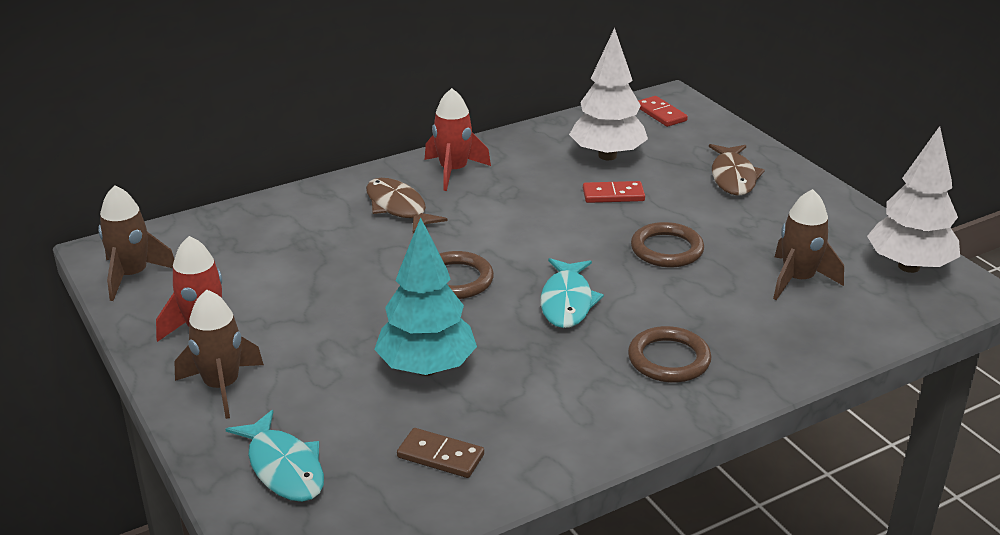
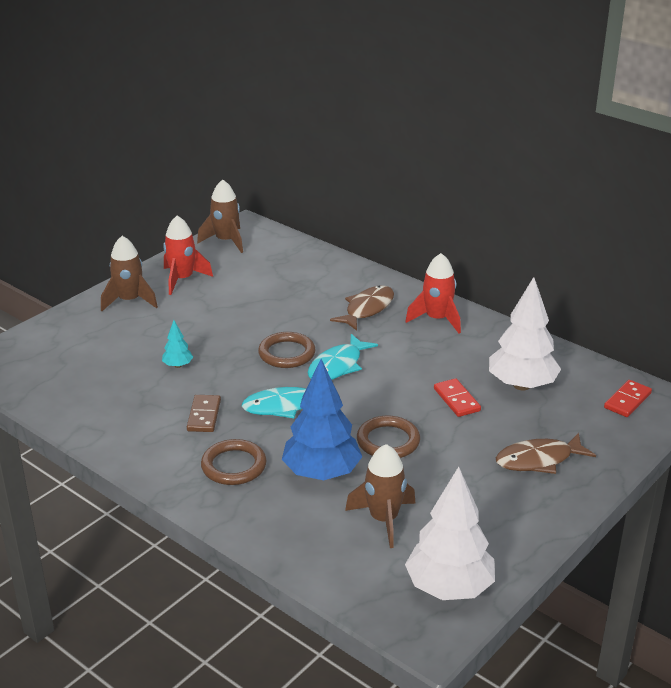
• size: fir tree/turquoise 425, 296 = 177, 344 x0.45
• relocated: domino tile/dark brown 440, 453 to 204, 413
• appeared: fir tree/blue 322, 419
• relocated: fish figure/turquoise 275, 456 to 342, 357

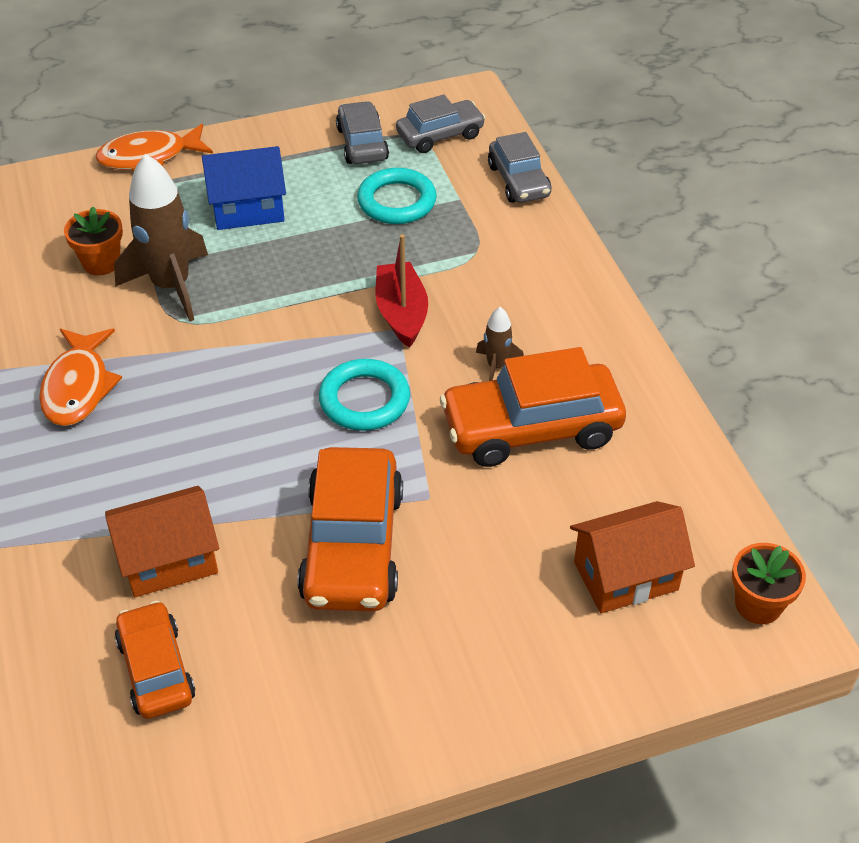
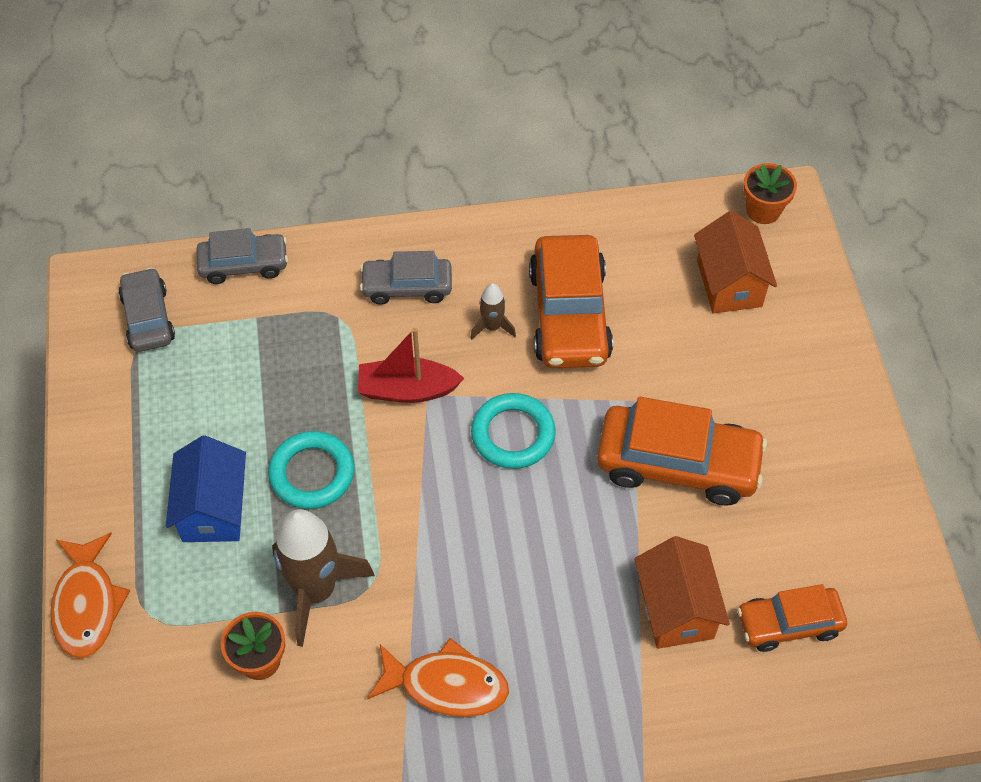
• relocated: ring/turquoise 397, 196 to 311, 470
• relocated: toy car/ash-grey 362, 132 to 406, 278

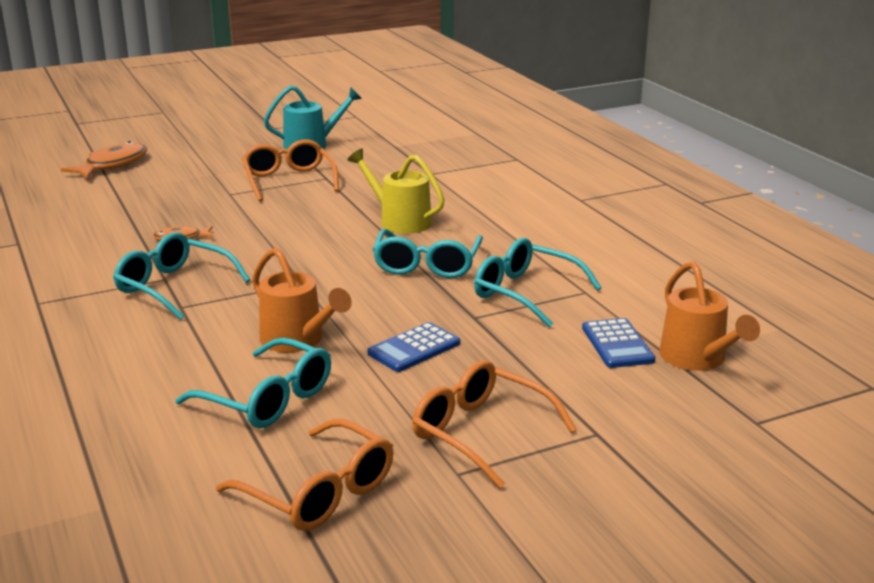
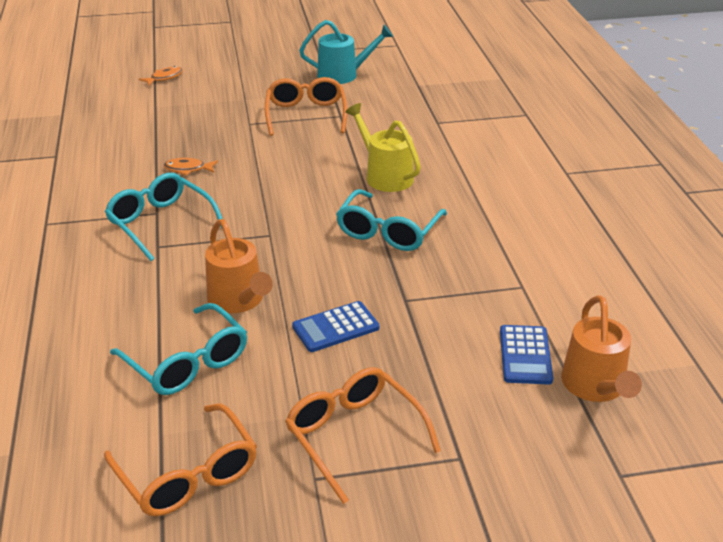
• size: fish figure/orange 104, 160 = 161, 76 x0.56
• missing: glasses/turquoise 538, 282

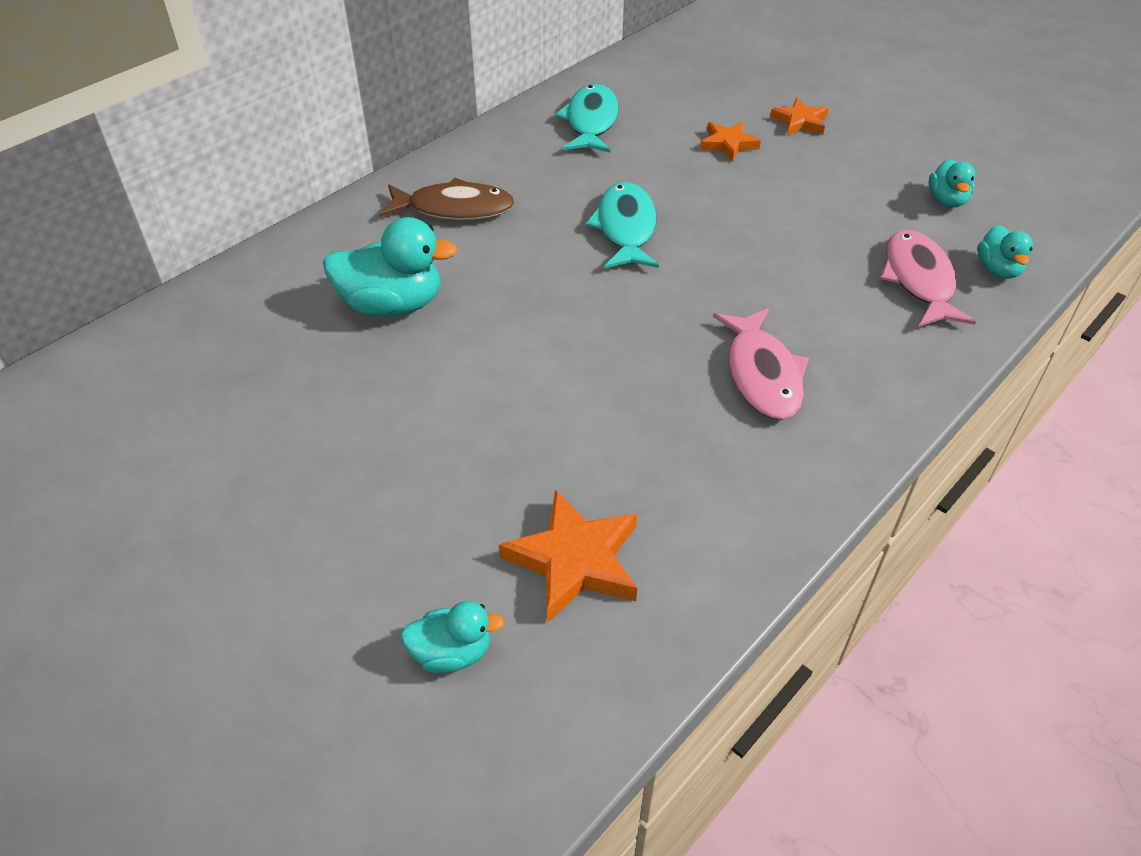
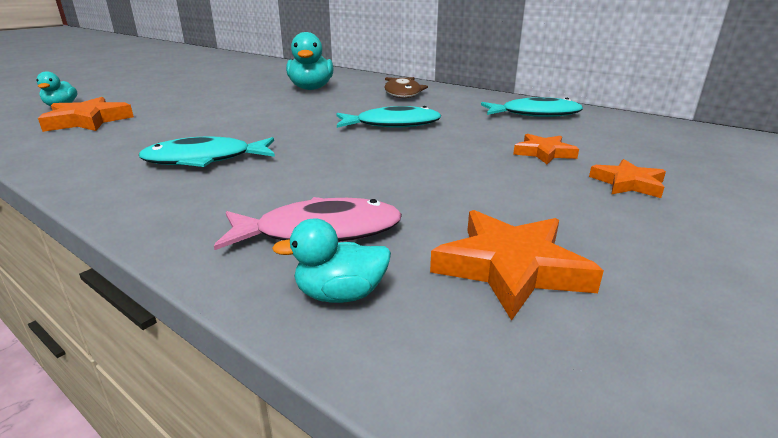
• colour: fish figure/rosy 761, 364 to fish figure/turquoise 207, 151
• exchanged: duck/turquoise 951, 183 to star/orange 517, 265

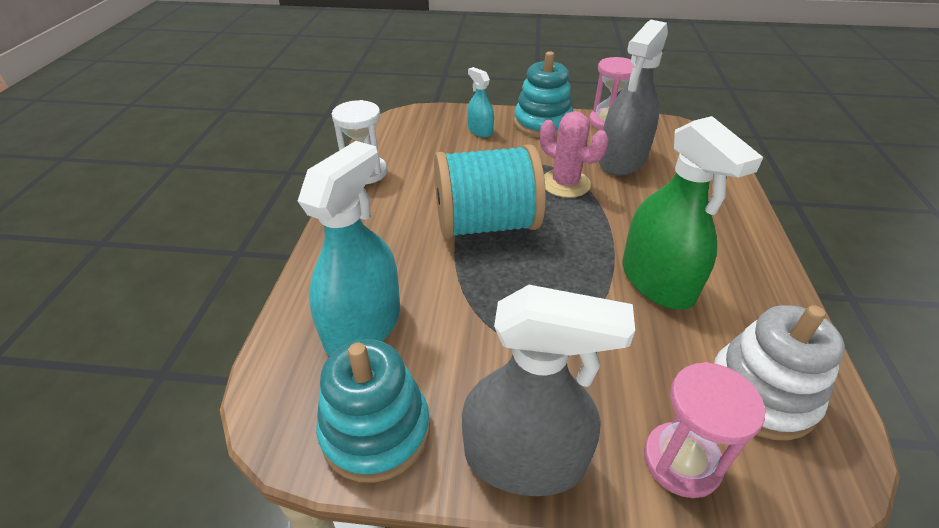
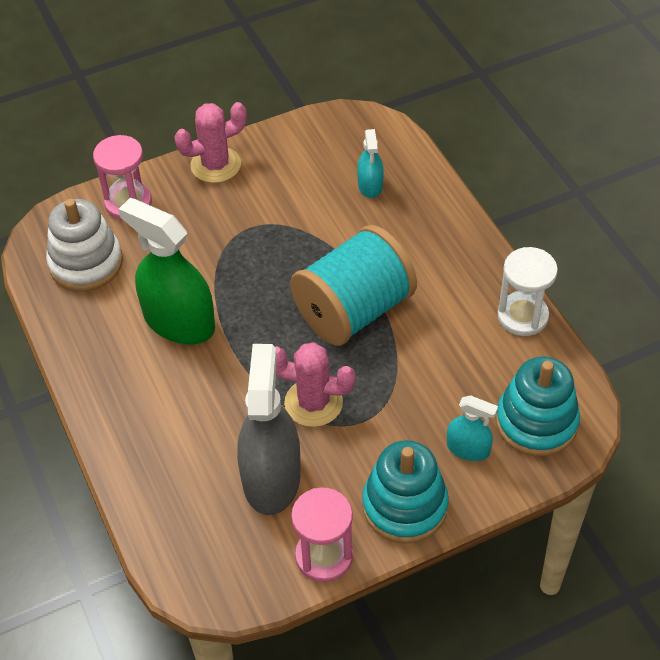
• exchanged: spray bottle/ash-grey 548, 390 to cactus/rosy 210, 142
• size: spray bottle/turquoise 349, 248 = 370, 163 x0.50
• relocated: stacking toy/turquoise 373, 411 to 538, 406

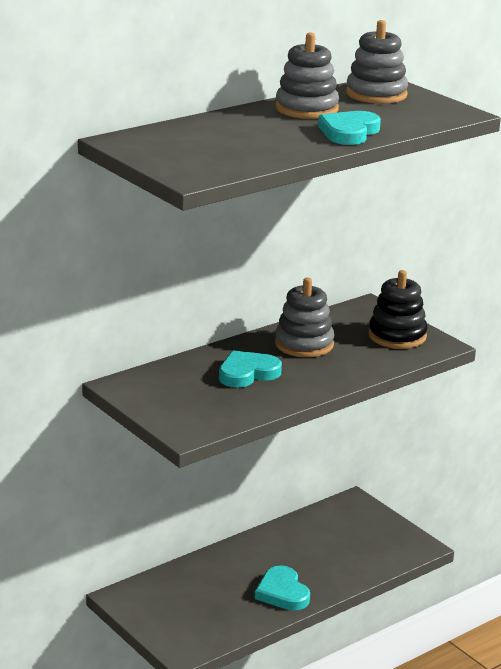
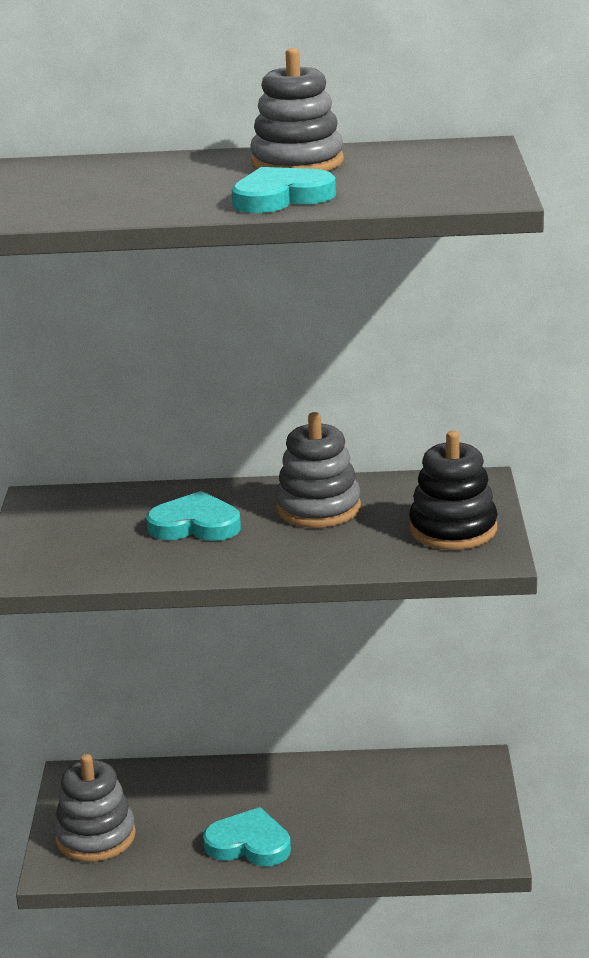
• relocated: stacking toy/ash-grey 377, 62 to 95, 808
• spun: heart/turquoise 282, 588 = 247, 836 90 degrees clockwise

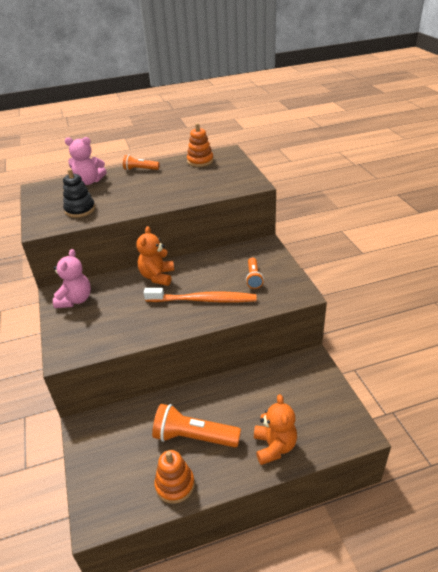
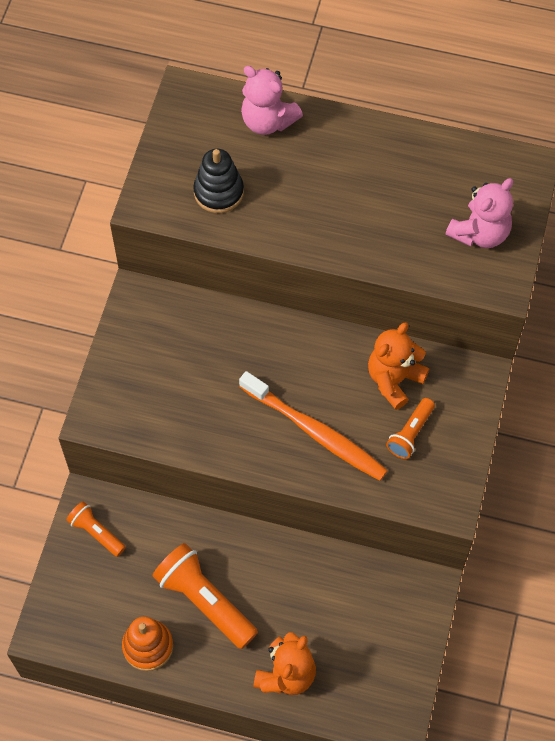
• relocated: pocket torch/orange 141, 162 to 96, 529
• relocated: stuffed bear/orange 155, 256 to 398, 366
• relocated: stuffed bear/rosy 72, 278 to 479, 213
• missing: stacking toy/orange 200, 145

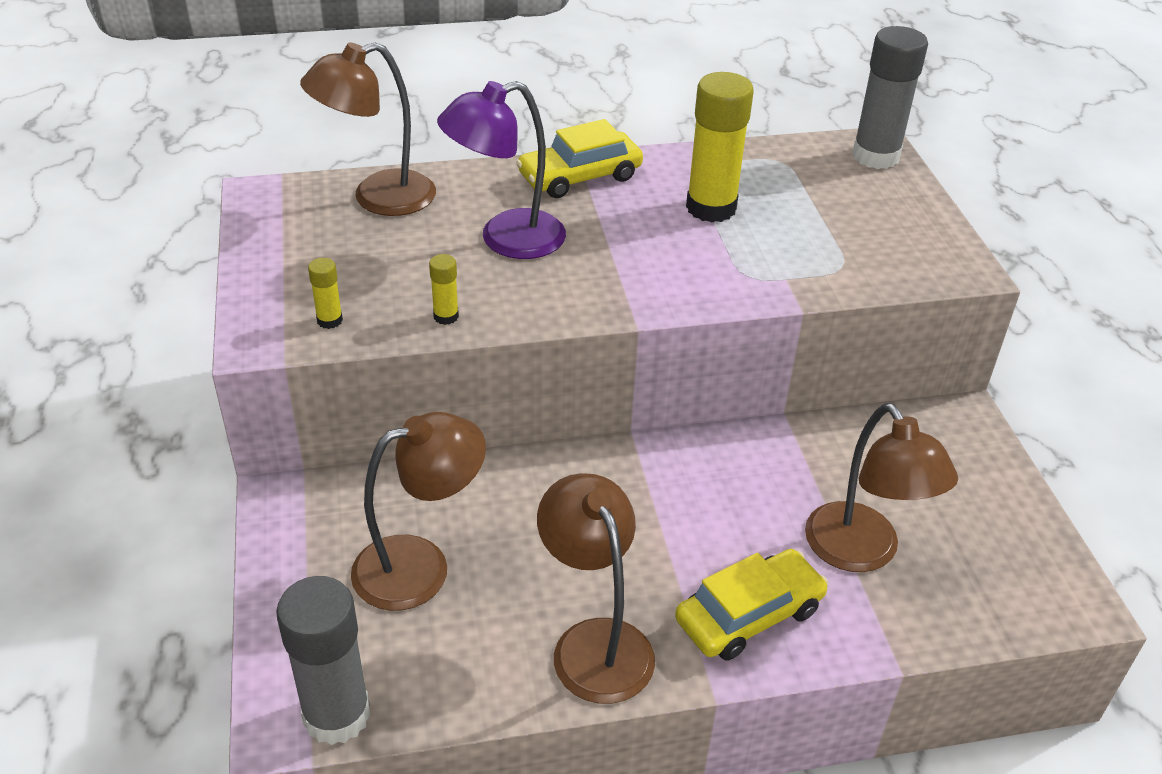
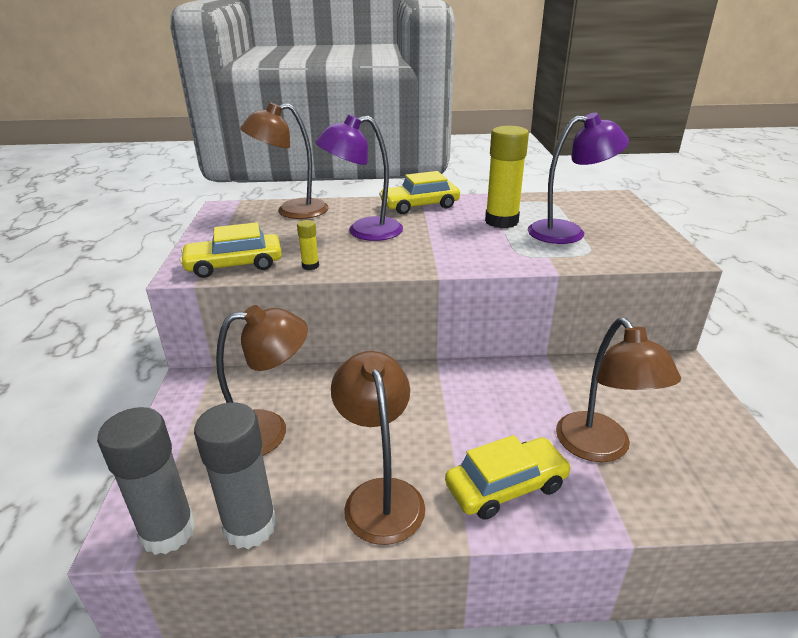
• exchanged: glue/bright yellow 325, 293 to toy car/bright yellow 231, 250
• relocated: glue/ash-grey 890, 97 to 235, 475
• appeared: lamp/violet 578, 178

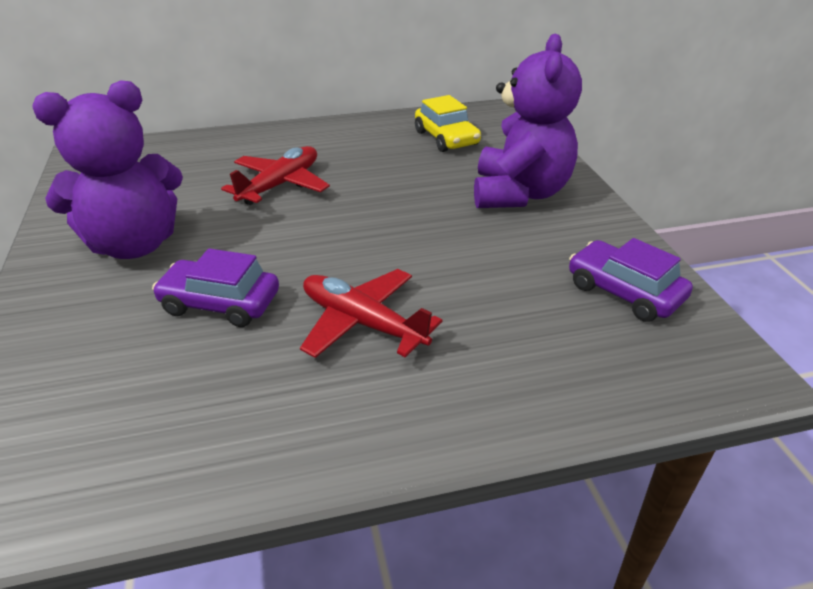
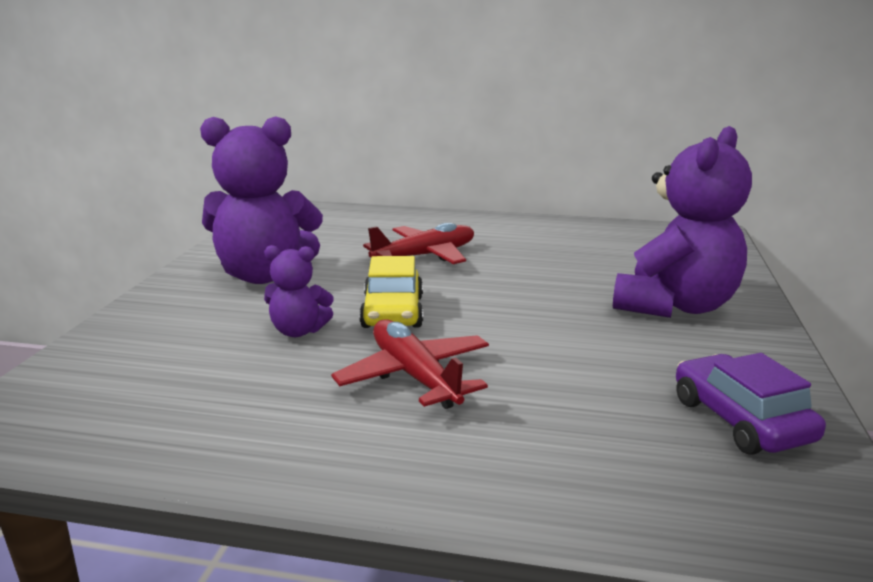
• exchanged: toy car/violet 215, 287 to stuffed bear/violet 299, 291
• relocated: toy car/bright yellow 448, 123 to 391, 292

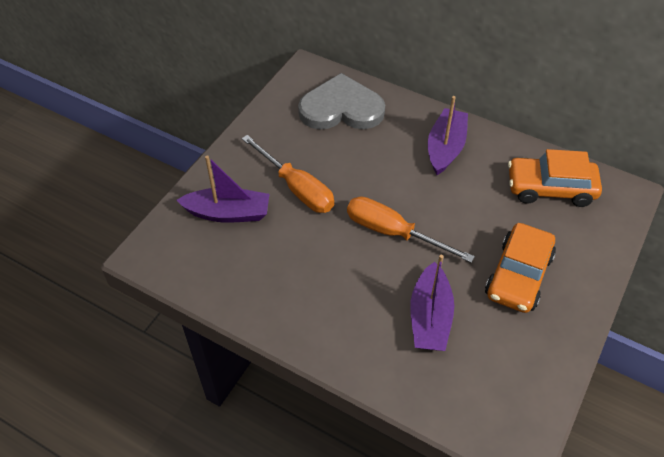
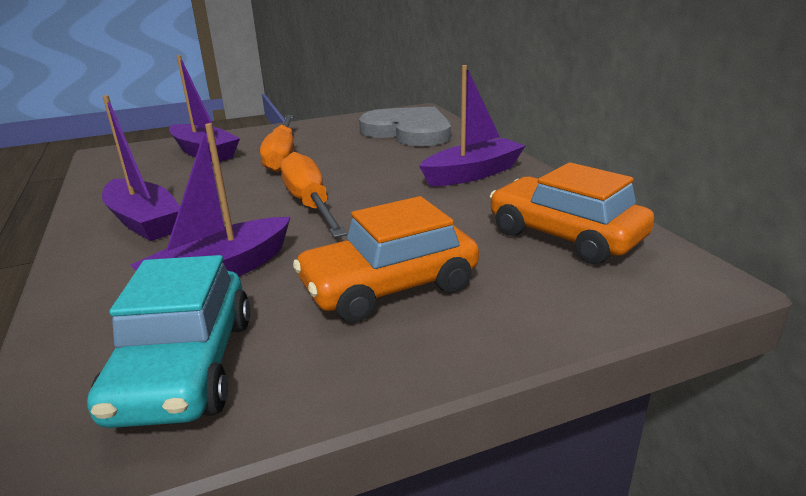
• appeared: toy car/turquoise 168, 341
• appeared: toy boat/violet 141, 168

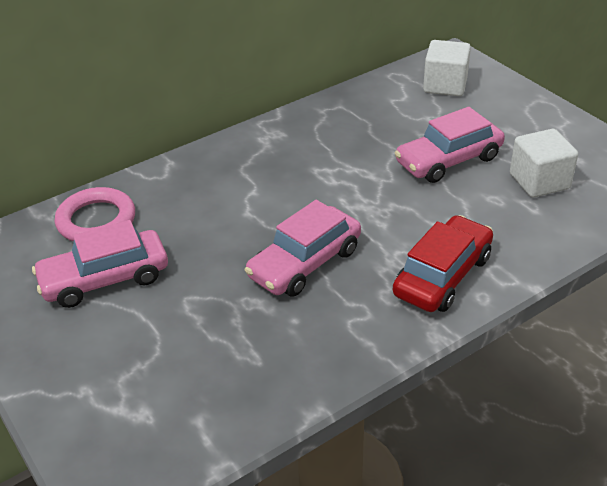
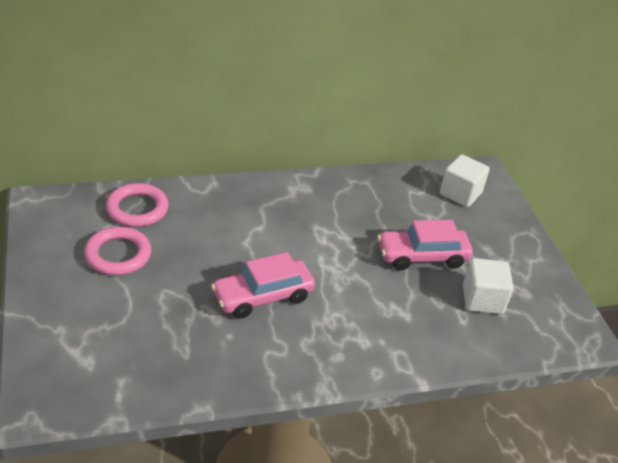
• exchanged: toy car/rosy 100, 264 to ring/rosy 117, 251
• missing: toy car/red 443, 263

